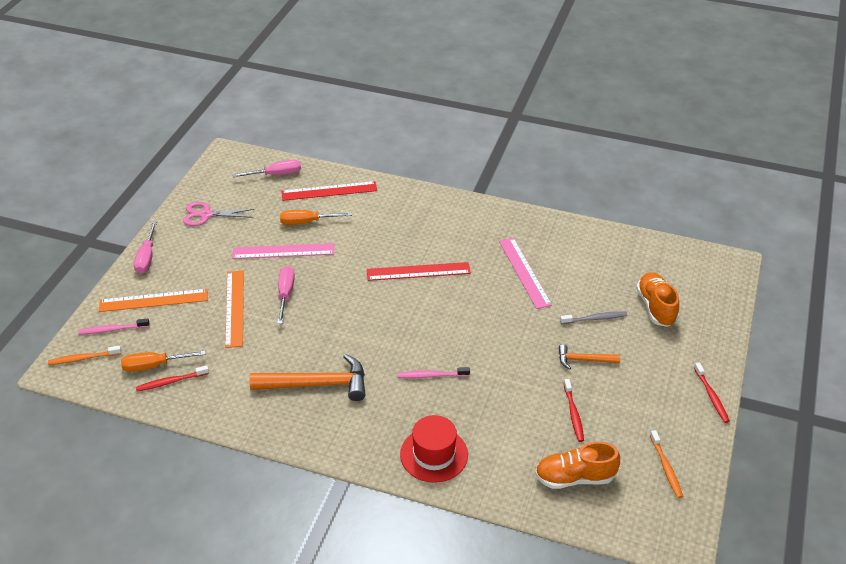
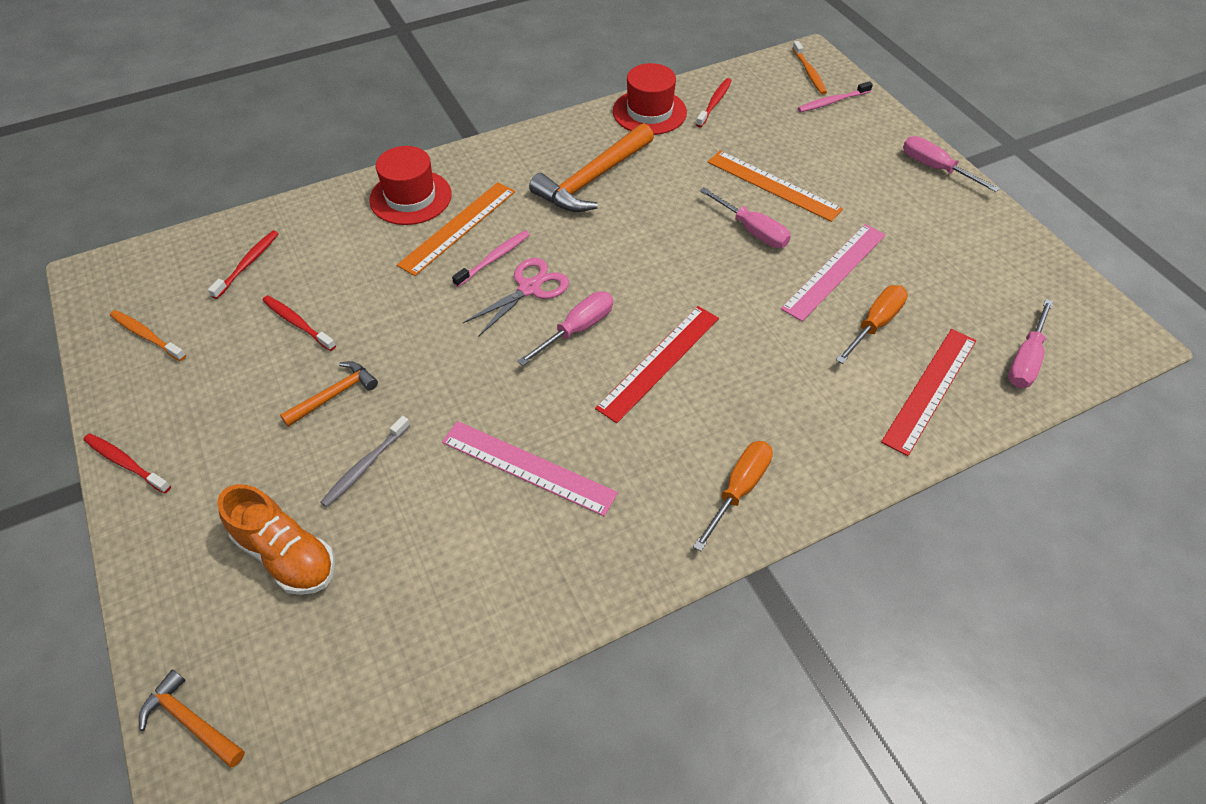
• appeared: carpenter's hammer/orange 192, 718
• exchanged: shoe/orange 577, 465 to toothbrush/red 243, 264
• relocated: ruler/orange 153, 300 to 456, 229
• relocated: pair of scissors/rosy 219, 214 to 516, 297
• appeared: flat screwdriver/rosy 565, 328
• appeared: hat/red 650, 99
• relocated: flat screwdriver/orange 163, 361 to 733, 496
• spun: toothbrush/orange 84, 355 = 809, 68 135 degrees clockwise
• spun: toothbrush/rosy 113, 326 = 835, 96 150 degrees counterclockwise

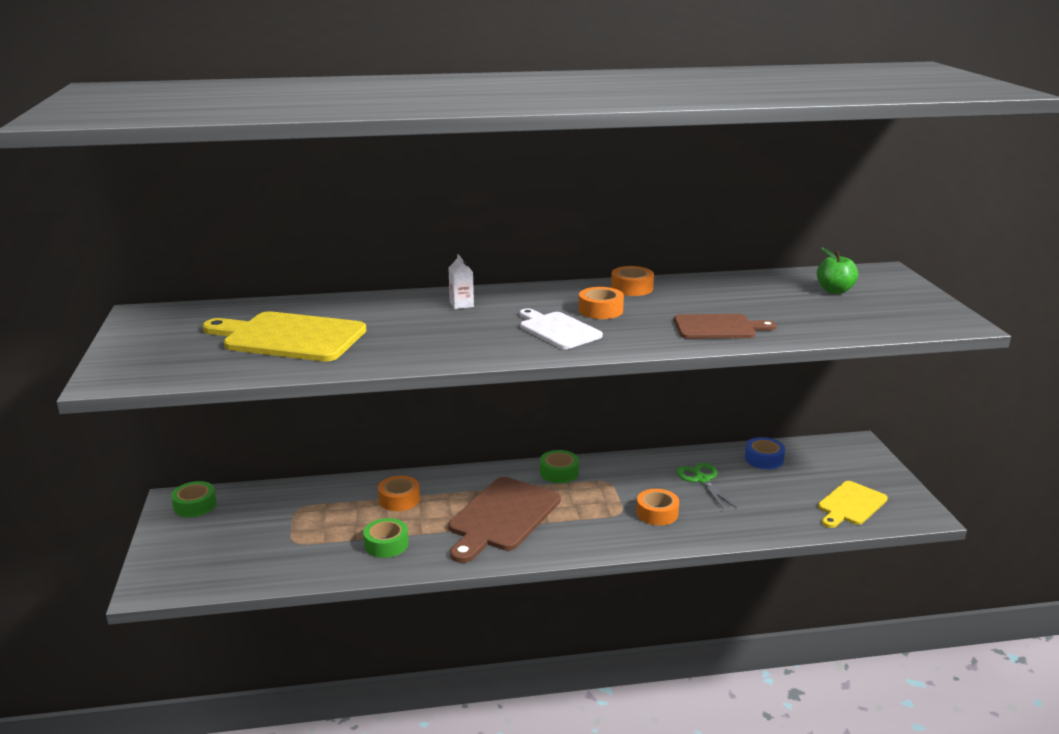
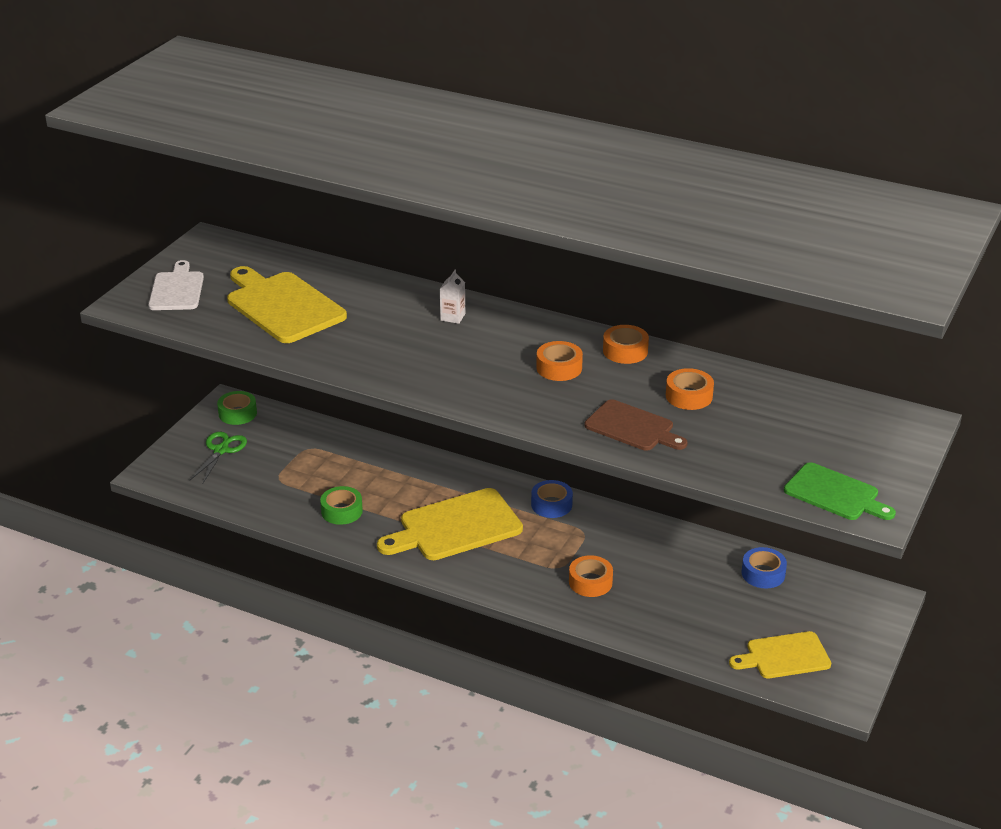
• relocated: cutting board/pure white 561, 328 to 176, 285
• relocated: pair of scissors/emerald 706, 486 to 218, 458
• colour: cutting board/dark brown 504, 520 to cutting board/bright yellow 450, 524
• colour: sticky tape/emerald 559, 466 to sticky tape/blue 552, 499
• relocated: sticky tape/orange 399, 493 to 690, 389
• appeared: cutting board/emerald 840, 491
• missing: apple/emerald 837, 271

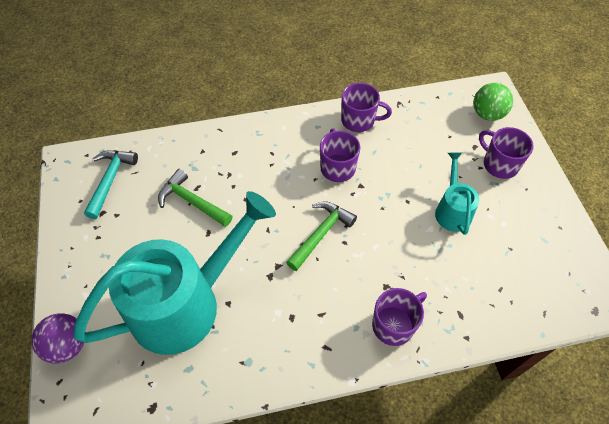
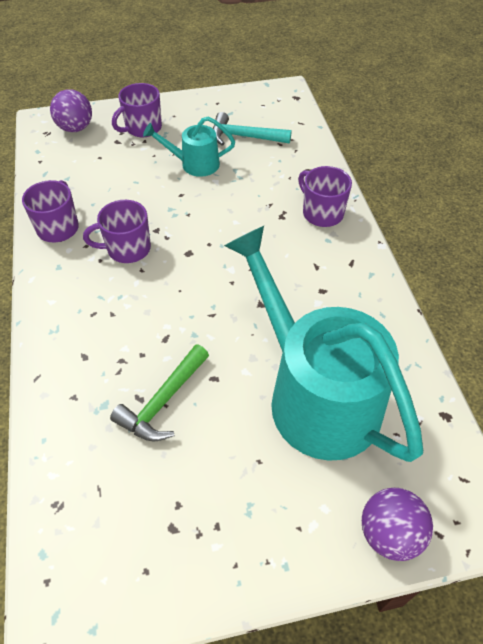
• colour: play ball/emerald 493, 102 to play ball/violet 71, 110
• relocated: carpenter's hammer/turquoise 111, 184 to 252, 129
• missing: carpenter's hammer/emerald 321, 236

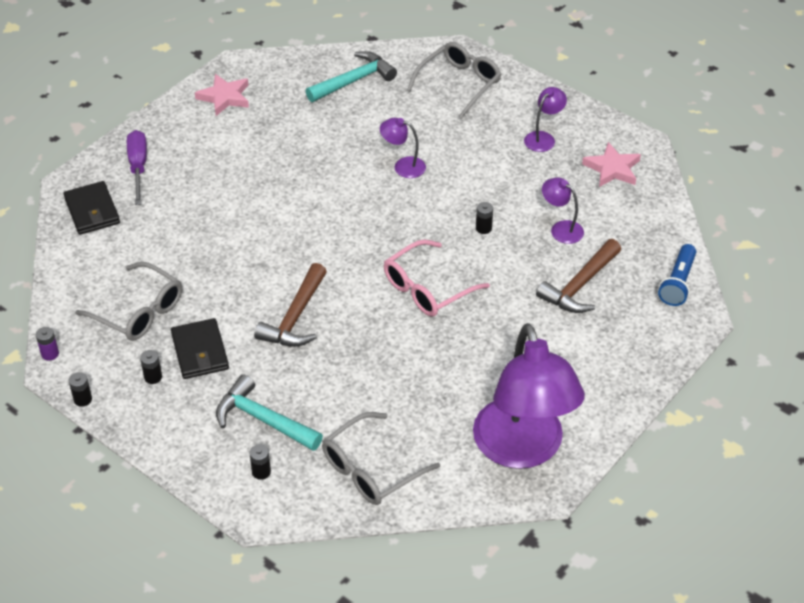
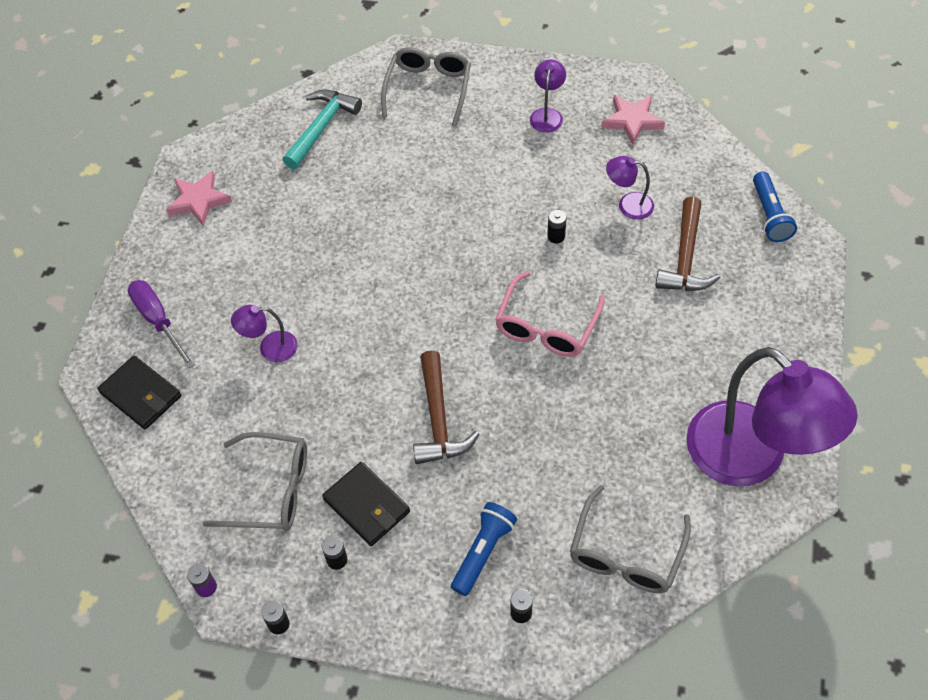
• relocated: lamp/violet 403, 148 to 264, 333
• exchanged: carpenter's hammer/turquoise 269, 412 to pocket torch/blue 484, 549

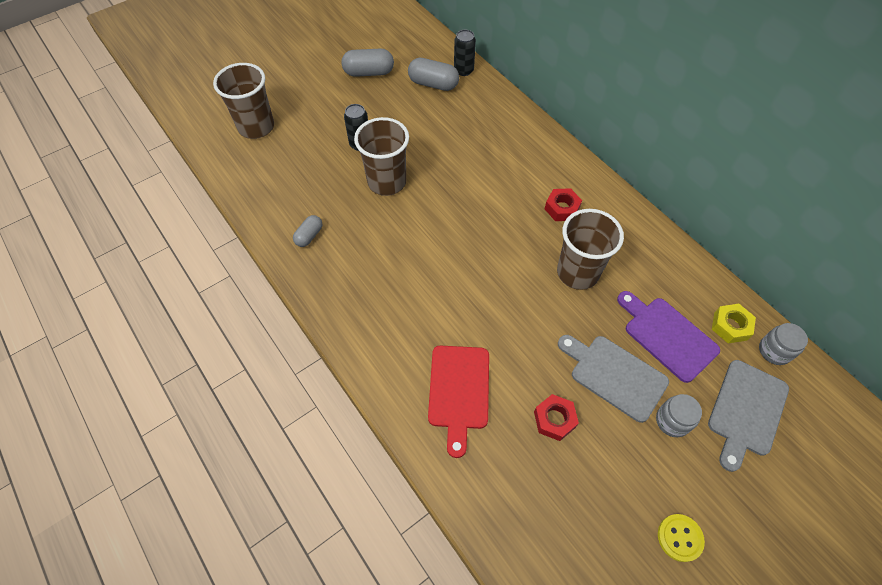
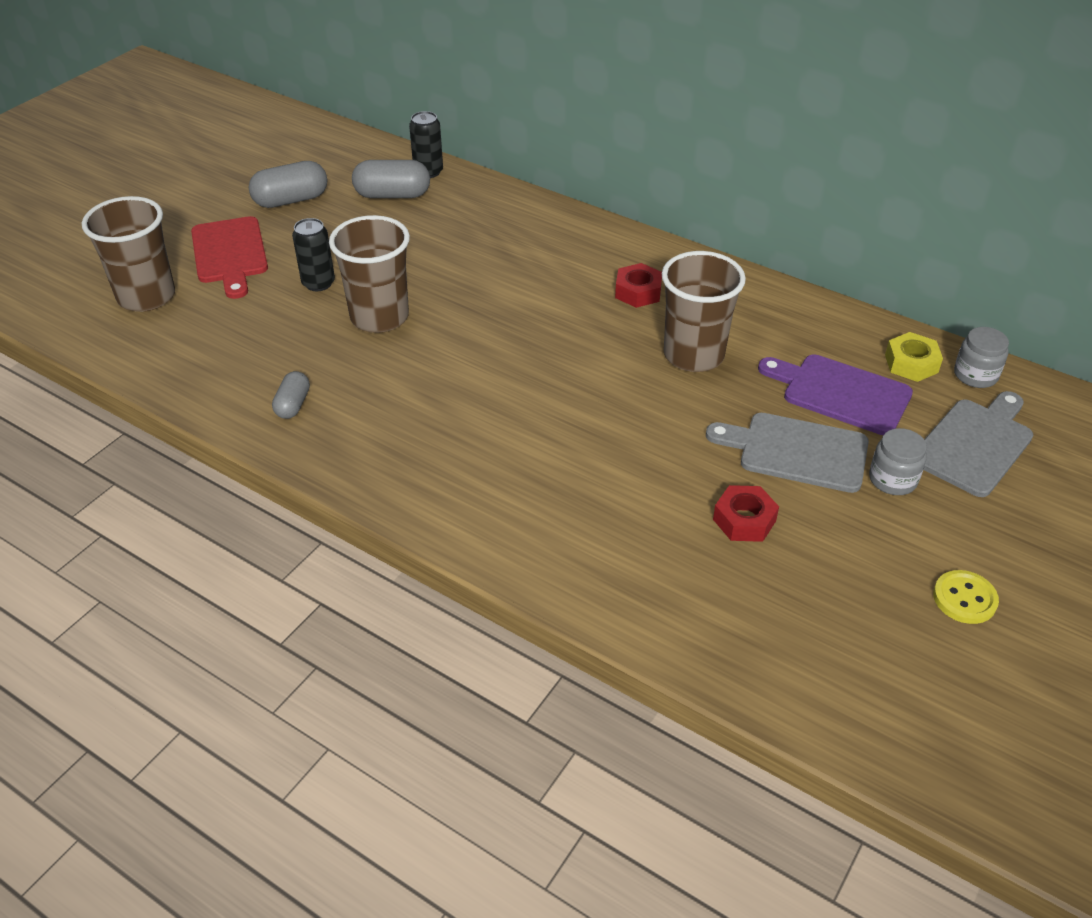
• relocated: cutting board/red 458, 401 to 229, 257
• spun: cutting board/ash-grey 748, 416 = 978, 444 150 degrees counterclockwise

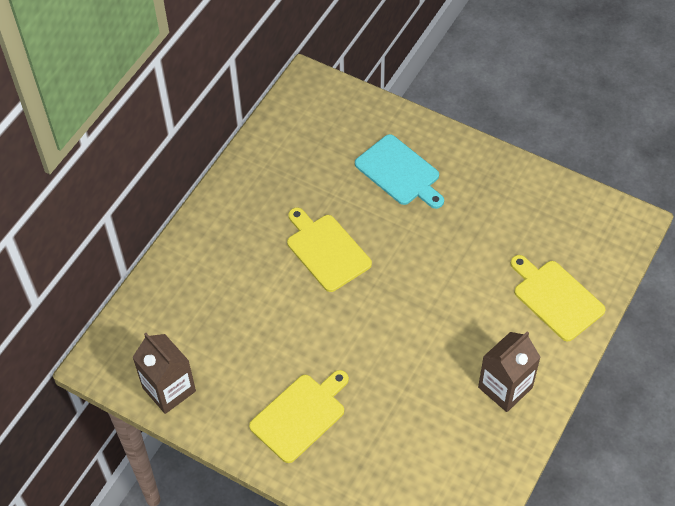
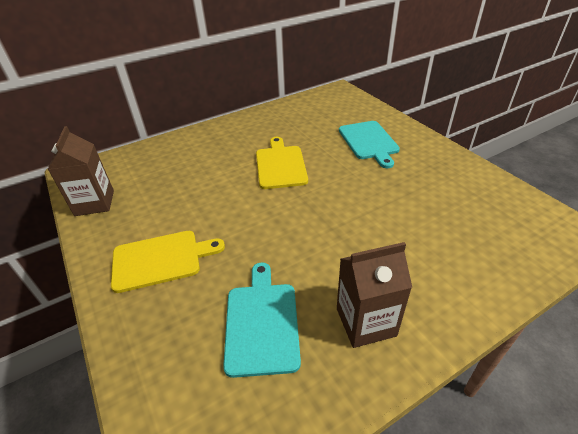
• appeared: cutting board/turquoise 262, 320
• missing: cutting board/bright yellow 558, 298

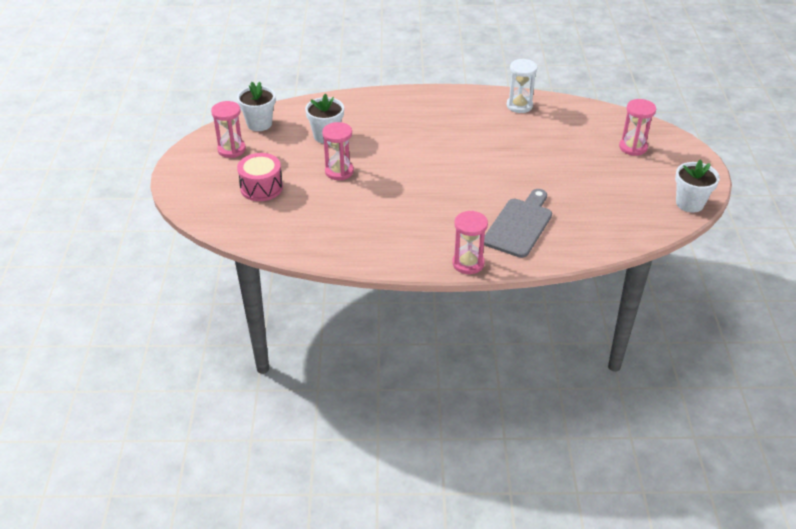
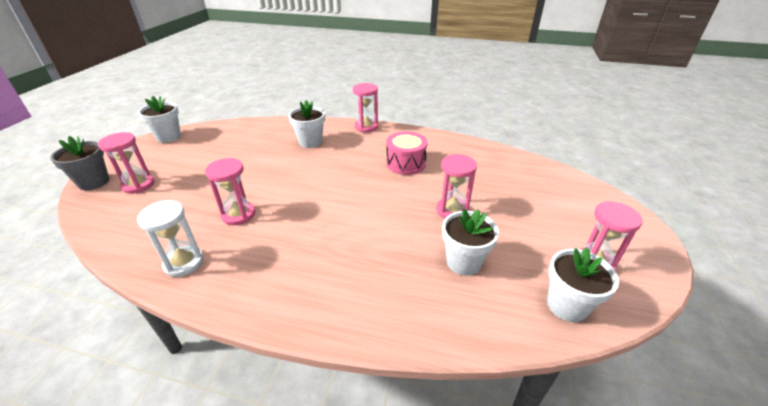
• appeared: potted plant/ash-grey 79, 163
• appeared: sandglass/rosy 230, 191
• exchanged: cutting board/ash-grey 518, 223 to potted plant/pure white 306, 124
• relocated: toy drum/rosy 260, 177 to 407, 153

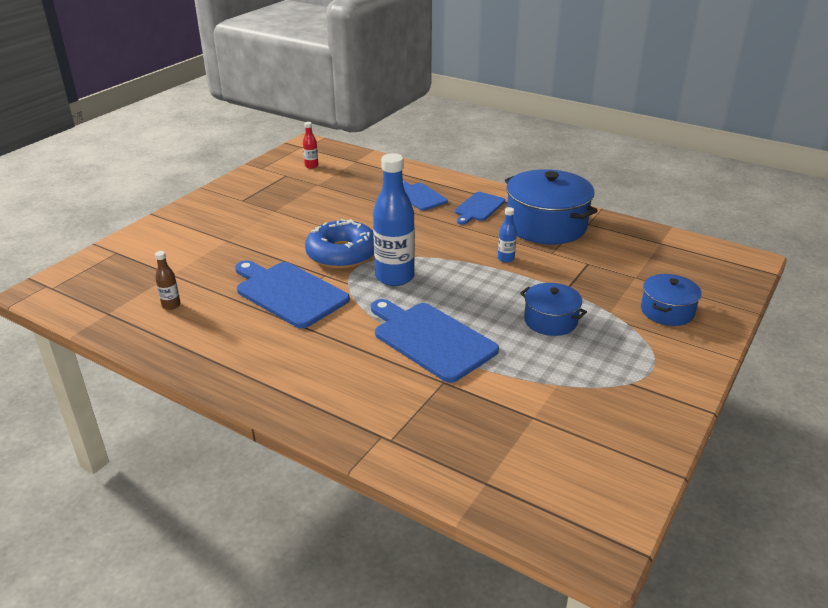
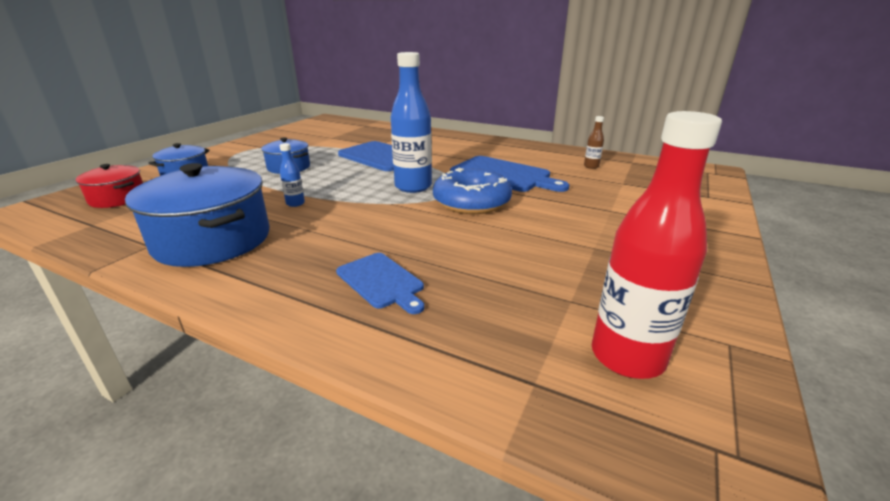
• appeared: stockpot/red 109, 186
• size: bottle/red 311, 145 = 657, 245 x2.23
• missing: cutting board/blue 480, 208

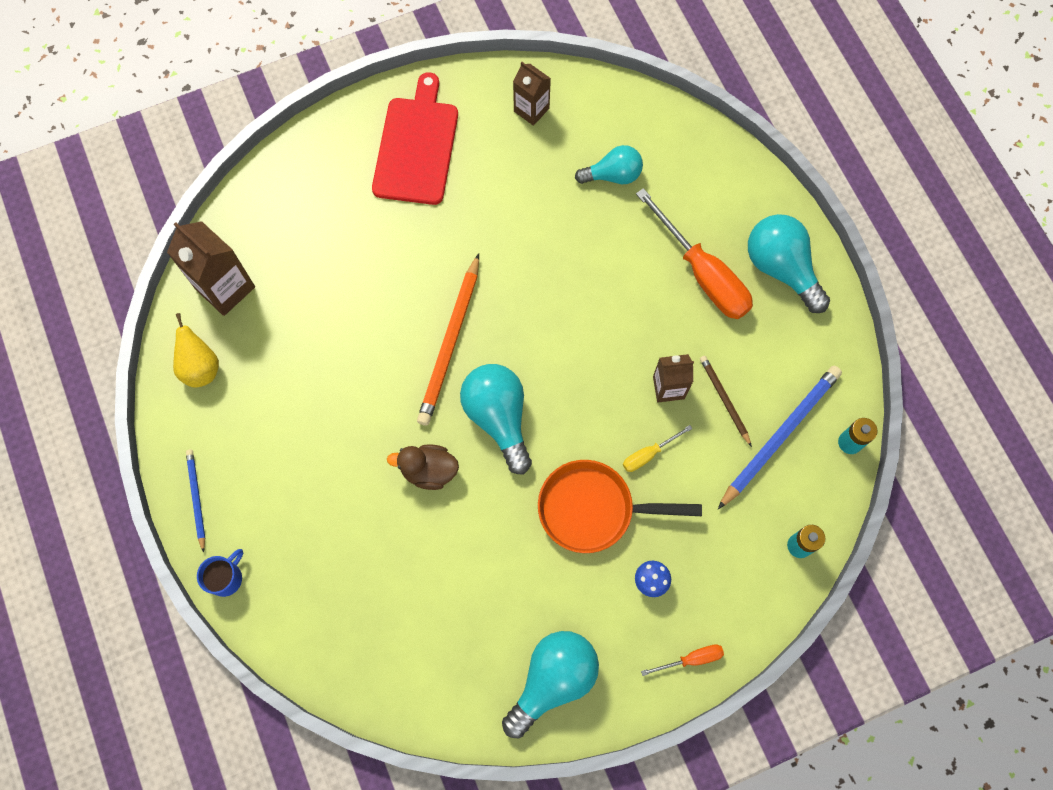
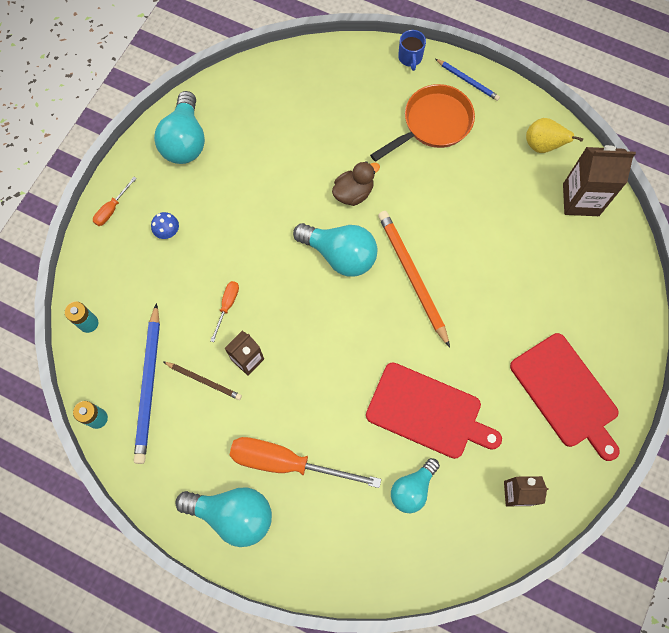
• colour: flat screwdriver/bright yellow 658, 448 to flat screwdriver/orange 224, 311
• appeared: cutting board/red 434, 410
• relocated: frying pan/orange 620, 506 to 422, 123

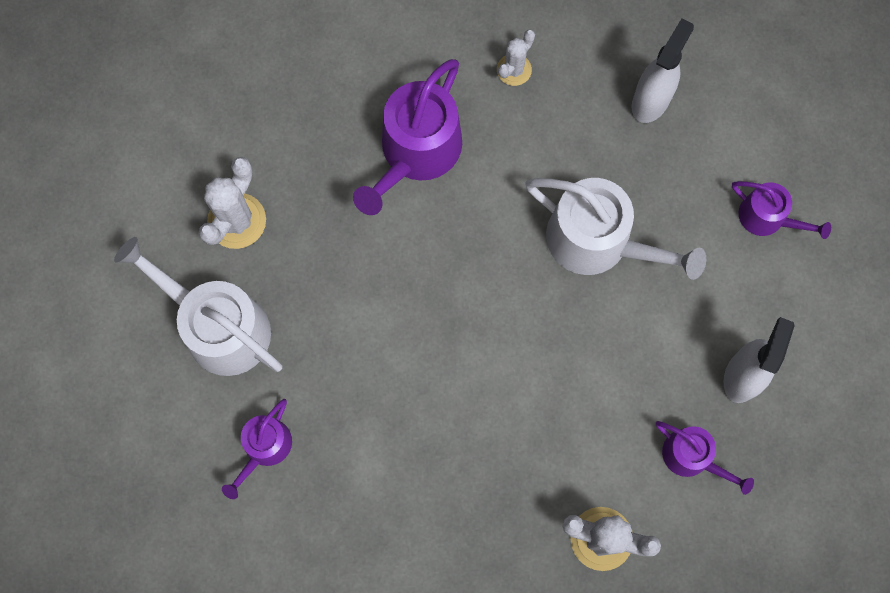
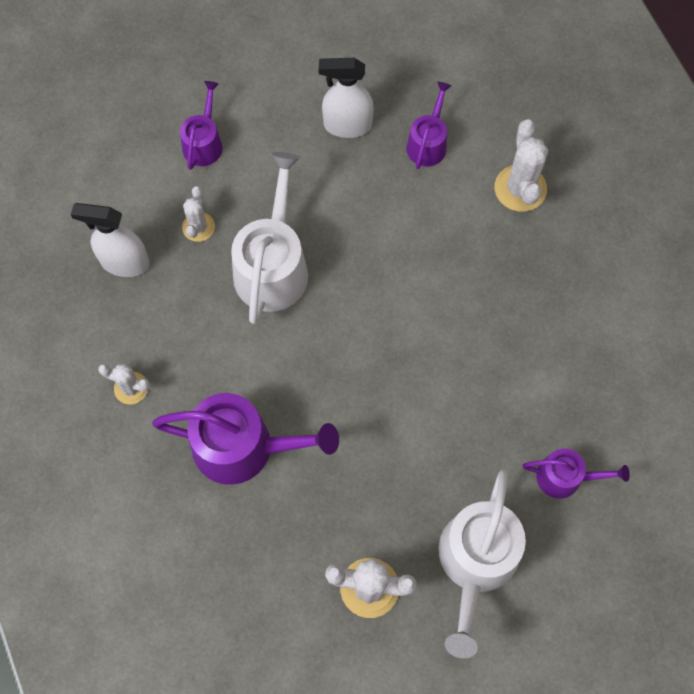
• appeared: cactus/pure white 198, 214

